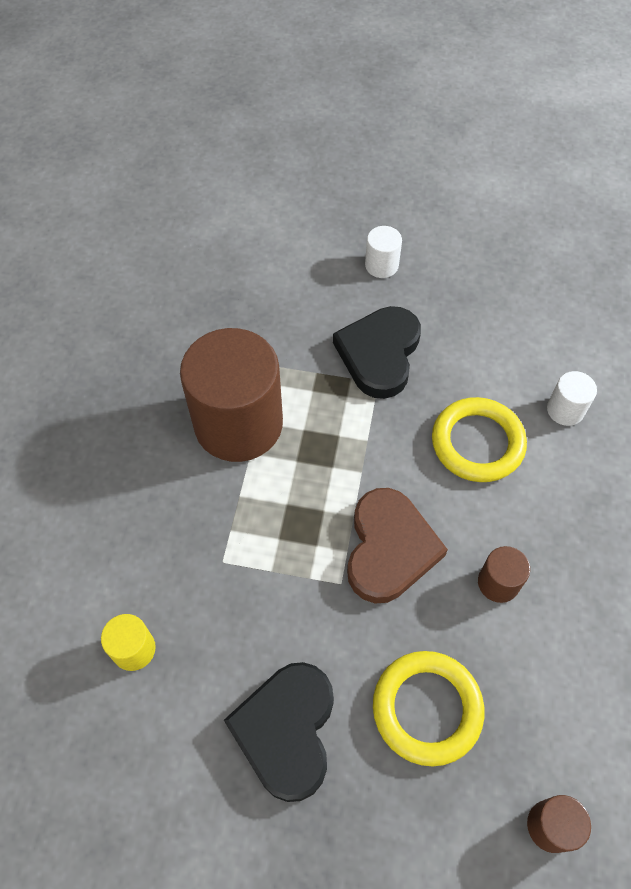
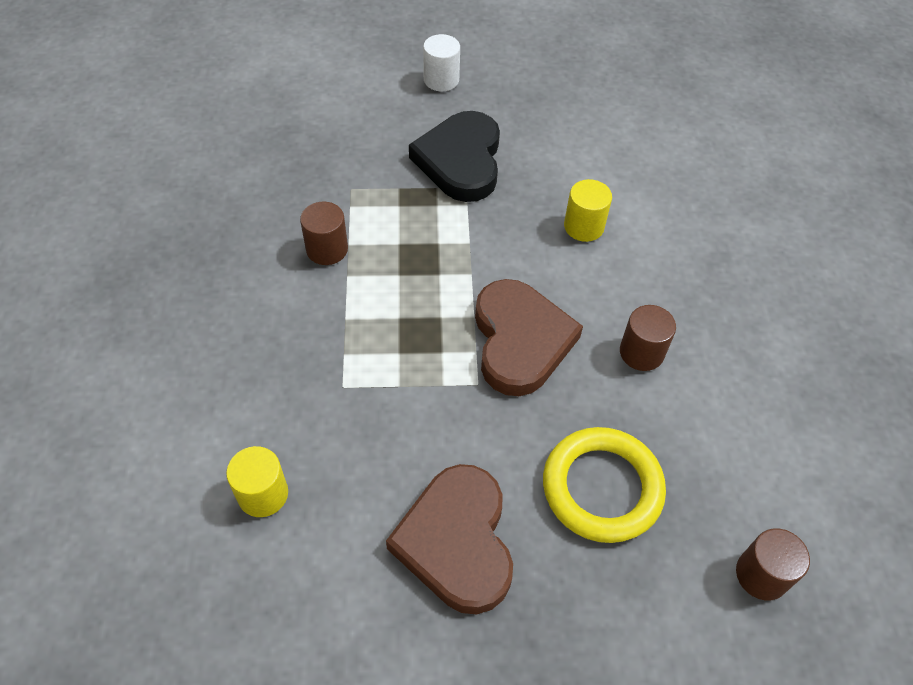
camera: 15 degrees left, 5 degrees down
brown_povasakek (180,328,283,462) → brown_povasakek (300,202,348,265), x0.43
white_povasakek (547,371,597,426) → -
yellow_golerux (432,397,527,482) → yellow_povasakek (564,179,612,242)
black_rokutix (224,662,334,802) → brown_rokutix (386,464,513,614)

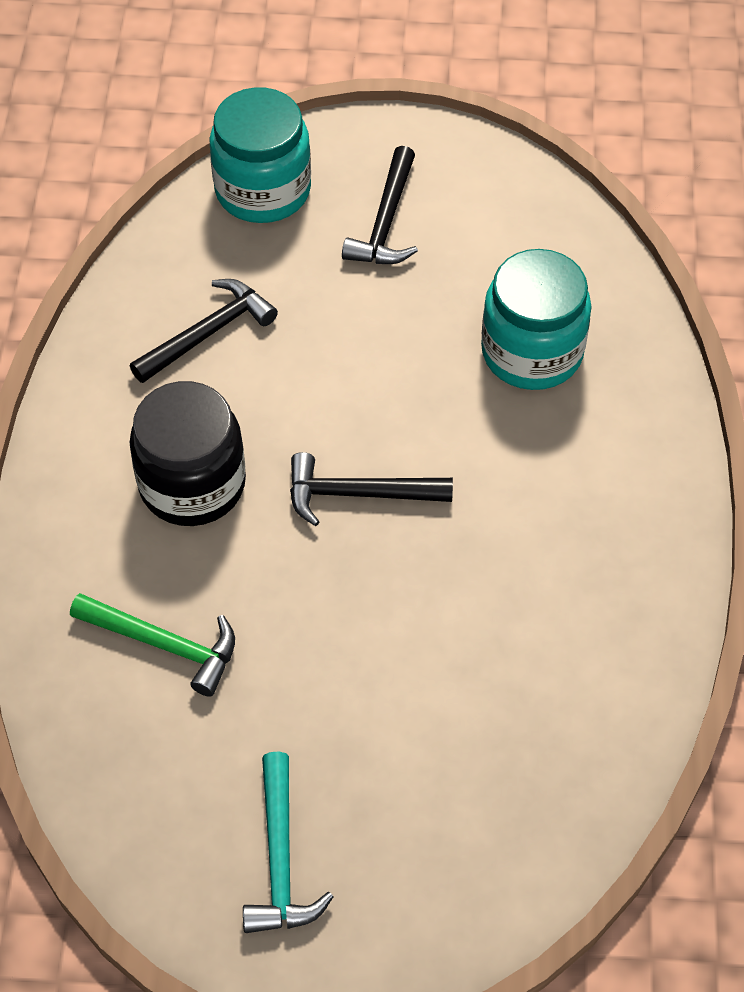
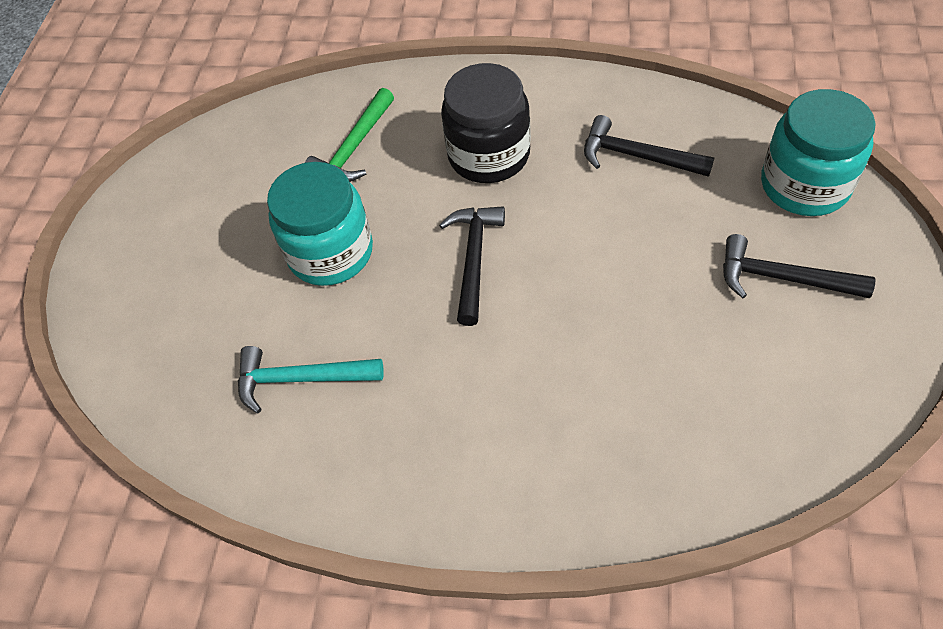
camera: 100 degrees right, 0 degrees up
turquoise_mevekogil (481,249,591,390) → turquoise_mevekogil (267,162,373,286), shifted
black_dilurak (130,279,278,383) → black_dilurak (584,115,715,177), 150 degrees clockwise
turquoise_dilurak (243,752,334,933) → turquoise_dilurak (238,346,384,413), shifted

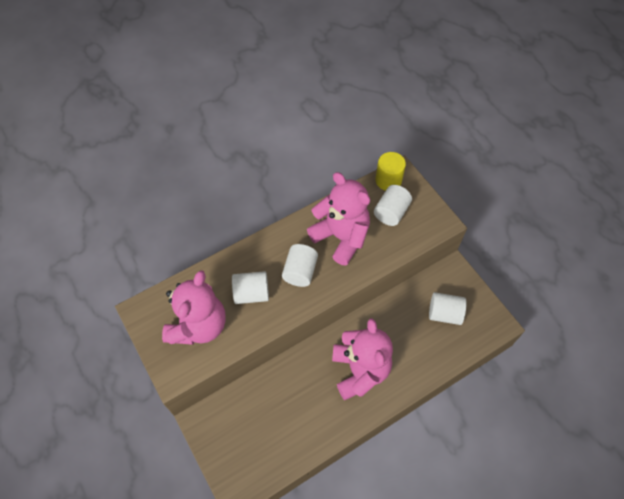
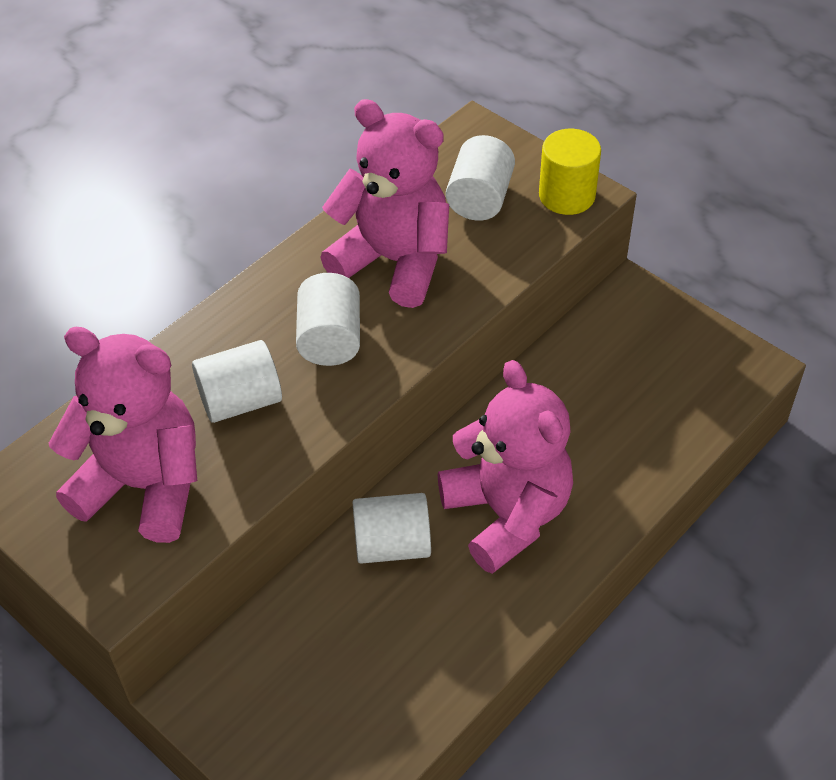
camera: 15 degrees left, 10 degrees down
yellow_povasakek (375,152,406,191) → yellow_povasakek (539,129,601,215), shifted
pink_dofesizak (162,270,226,345) → pink_dofesizak (49,327,197,543), 75 degrees counterclockwise
white_povasakek (429,292,467,325) → white_povasakek (353,493,431,564), shifted

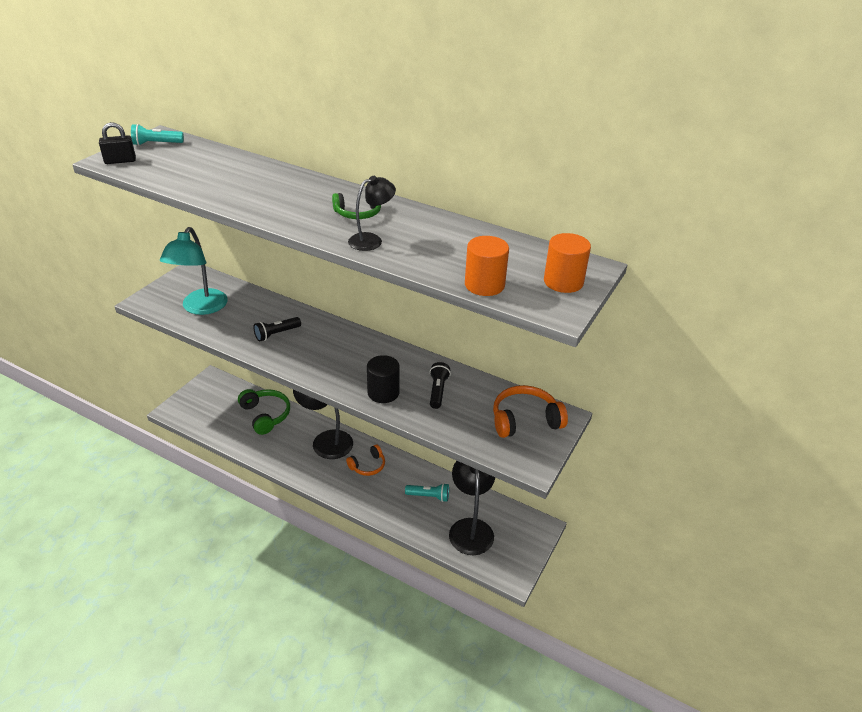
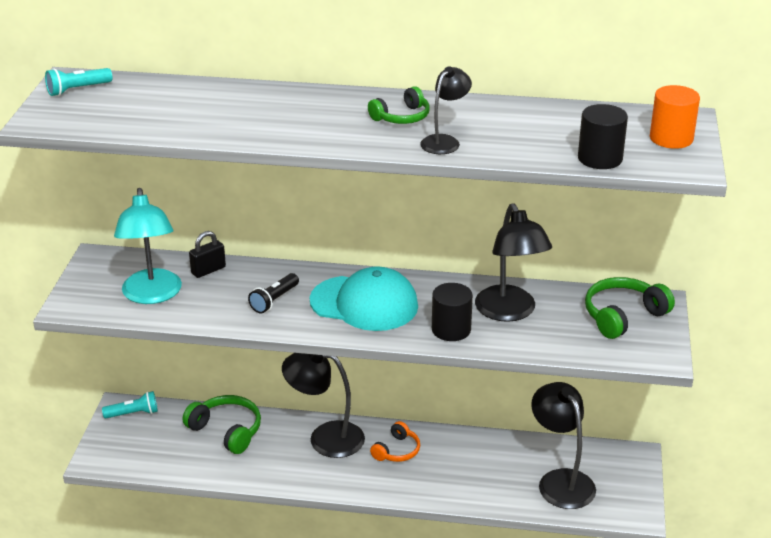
camera: 20 degrees left, 5 degrees down
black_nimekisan (99,122,136,164) → black_nimekisan (189,231,226,278), shifted
orange_povasakek (465,236,509,296) → black_povasakek (578,104,628,169)
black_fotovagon (430,362,451,409) → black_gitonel (475,203,552,322)
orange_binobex (493,385,568,438) → green_binobex (585,277,675,339)
turquoise_fotovagon (405,483,449,502) → turquoise_fotovagon (102,391,158,419), shifted
- → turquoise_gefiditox (310,266,418,331)

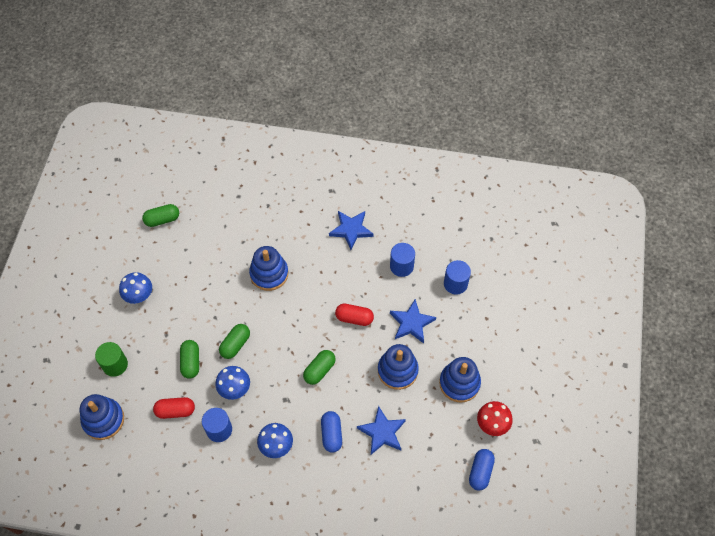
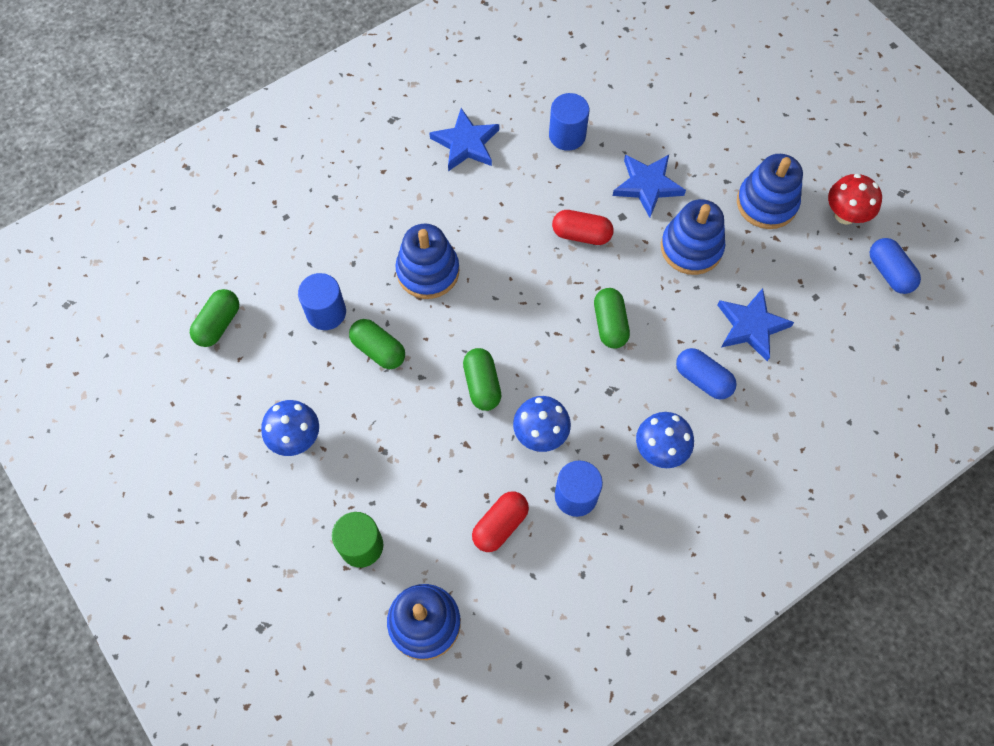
camera: 45 degrees left, 5 degrees up
blue_povasakek (444,260,471,295) → blue_povasakek (298,273,346,330), shifted
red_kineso (335,304,374,326) → red_kineso (552,210,614,245), 45 degrees clockwise
green_kineso (180,340,199,379) → green_kineso (349,319,405,369), shifted

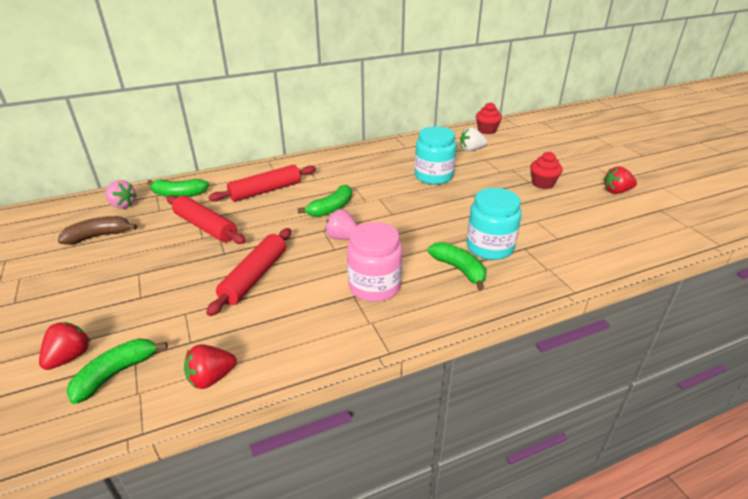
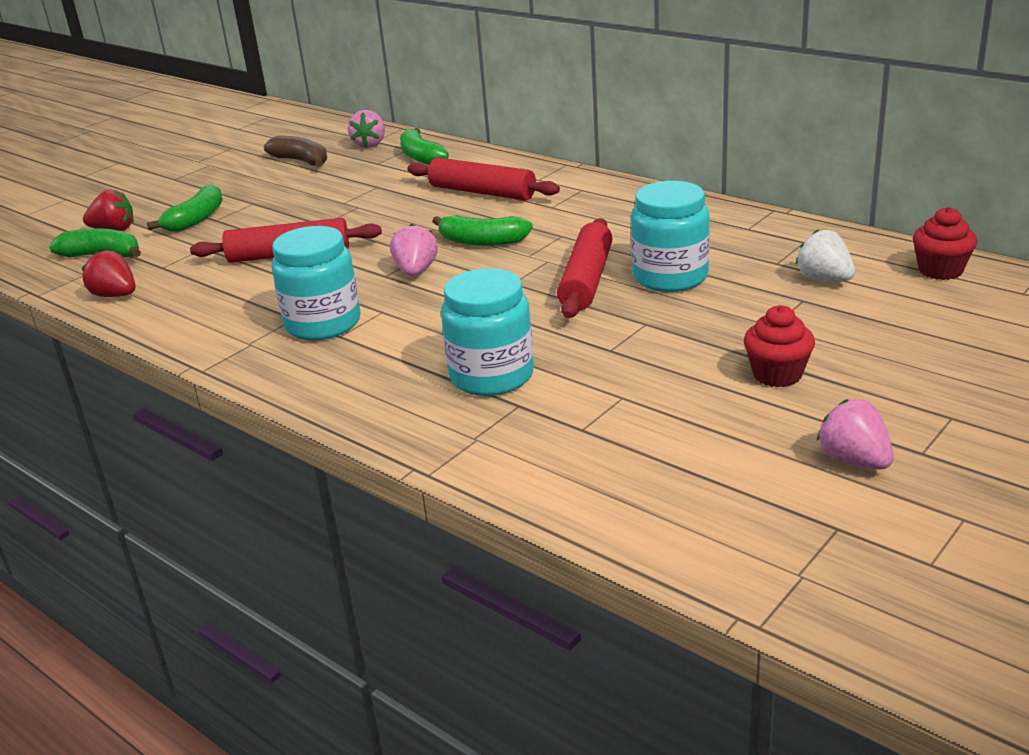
camera: 65 degrees right, 5 degrees down
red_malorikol (604,166,637,194) → pink_malorikol (817,399,894,469)
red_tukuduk (167,195,246,244) → red_tukuduk (557,218,612,318), shifted
pink_mevekogil (347,222,402,302) → turquoise_mevekogil (271,226,360,340)
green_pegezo (428,242,486,290) → green_pegezo (147,184,223,232), shifted

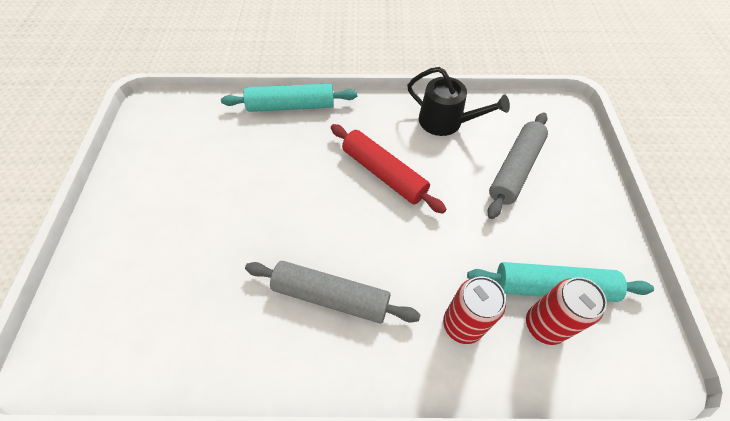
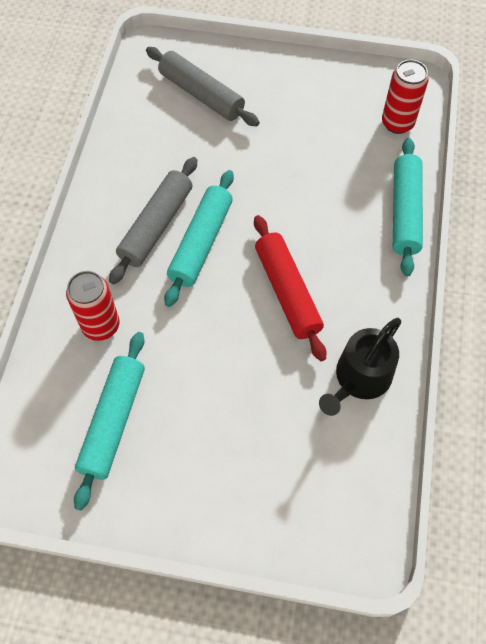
camera: 100 degrees right, 5 degrees up
grey_tukuduk (488,112,548,219) → grey_tukuduk (146,47,260,126), shifted
red_tukuduk (331,124,446,214) → red_tukuduk (254,215,326,361), 75 degrees counterclockwise
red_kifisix (526,277,607,345) → red_kifisix (382,60,428,134), shifted
- → turquoise_tukuduk (164,170,234,307)

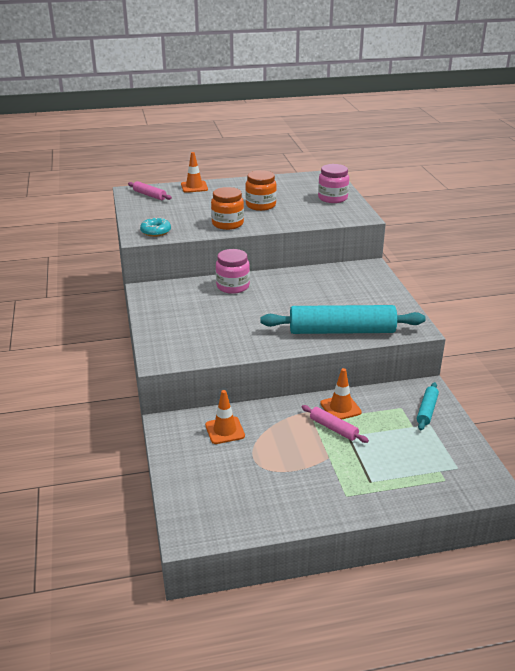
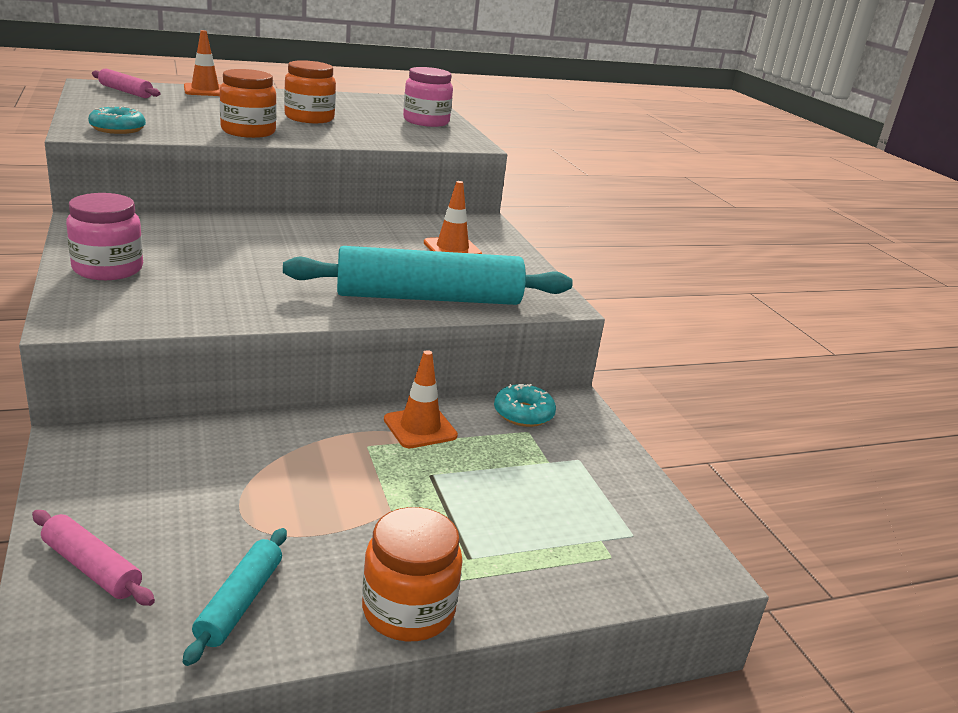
camera: 10 degrees left, 5 degrees down
pink_mevekogil (216,249,250,294) → pink_mevekogil (66,193,143,280), shifted
turquoise_tukuduk (417,382,439,431) → turquoise_tukuduk (183,528,287,666), shifted
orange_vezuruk (205,390,245,444) → orange_vezuruk (424,181,482,254), shifted
pink_tukuduk (301,405,369,443) → pink_tukuduk (32,510,155,606), shifted
- → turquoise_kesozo (494,384,556,427)
- → orange_mevekogil (362,507,463,641)

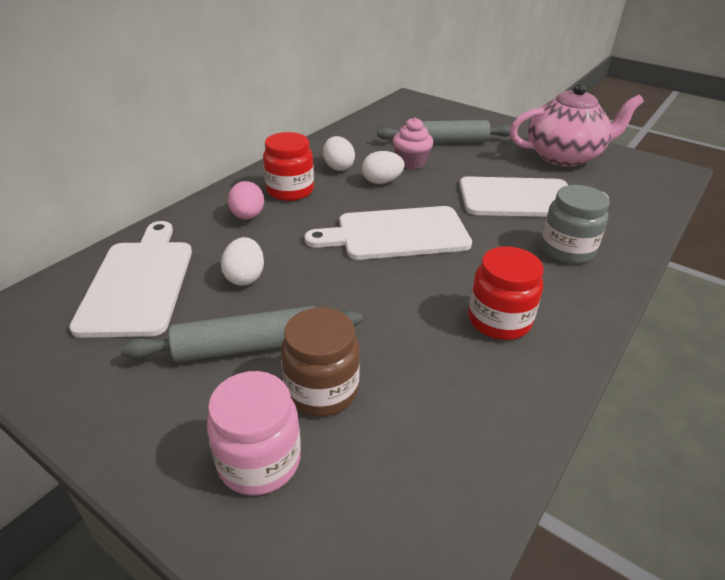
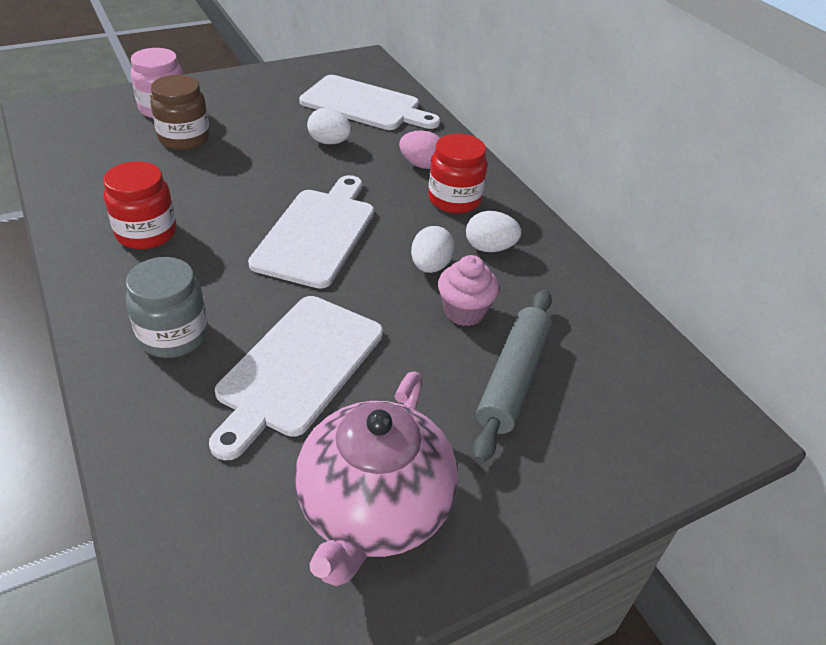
camera: 115 degrees right, 5 degrees up
grey_tukuduk (121,306,363,362) → -

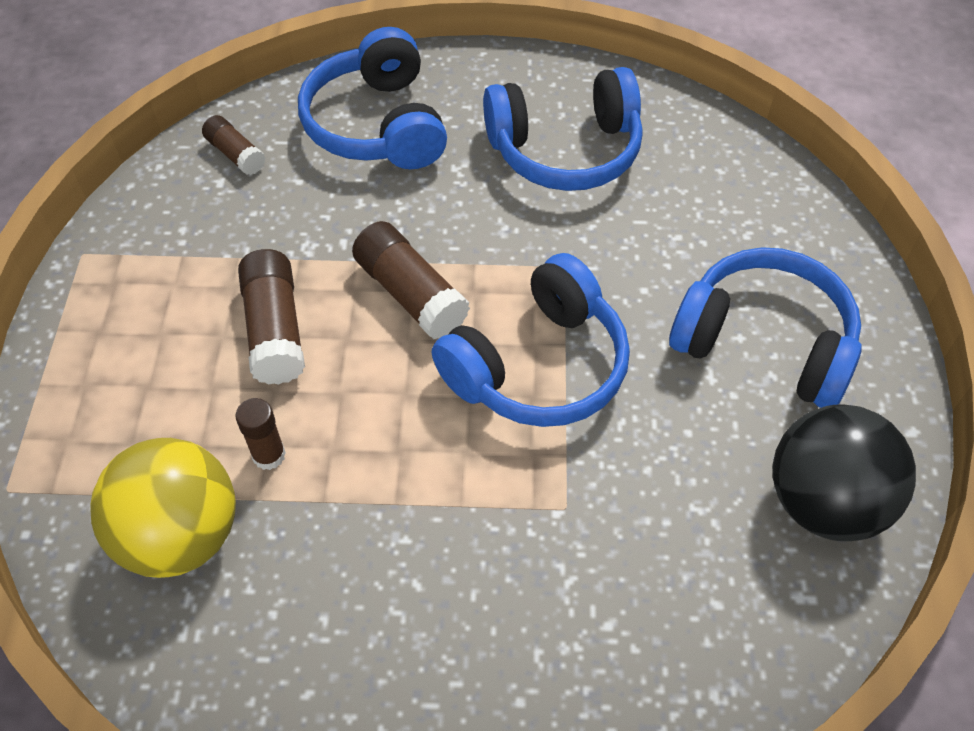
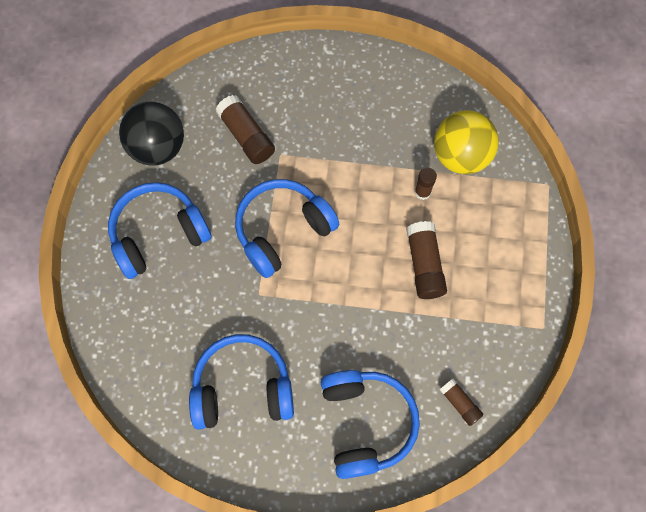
camera: 175 degrees left, 15 degrees up
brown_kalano (352,221,470,339) → brown_kalano (215,95,275,164), shifted
blue_binobex (669,247,861,408) → blue_binobex (108,182,212,279), 120 degrees clockwise

